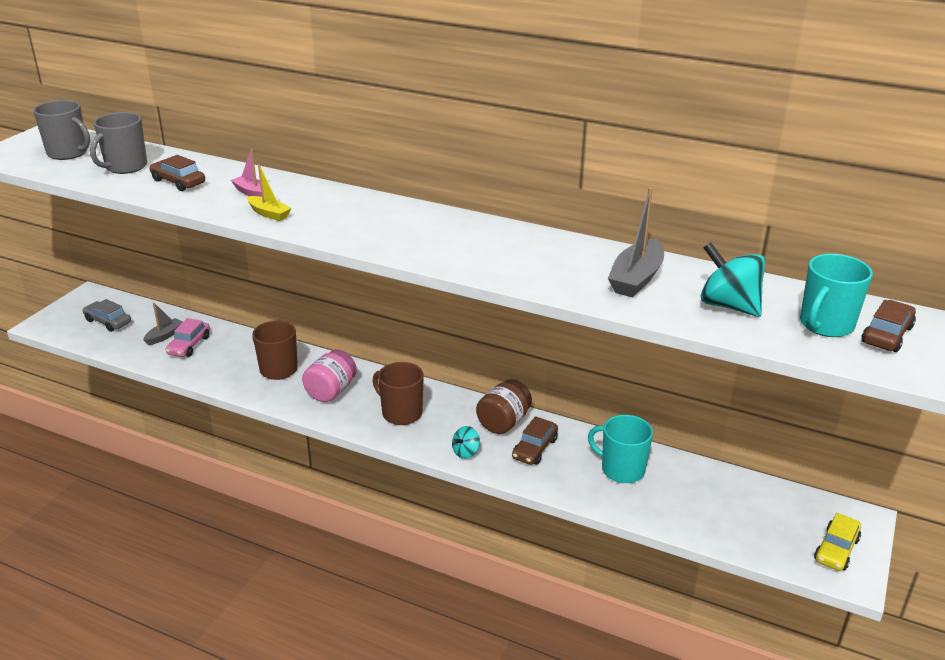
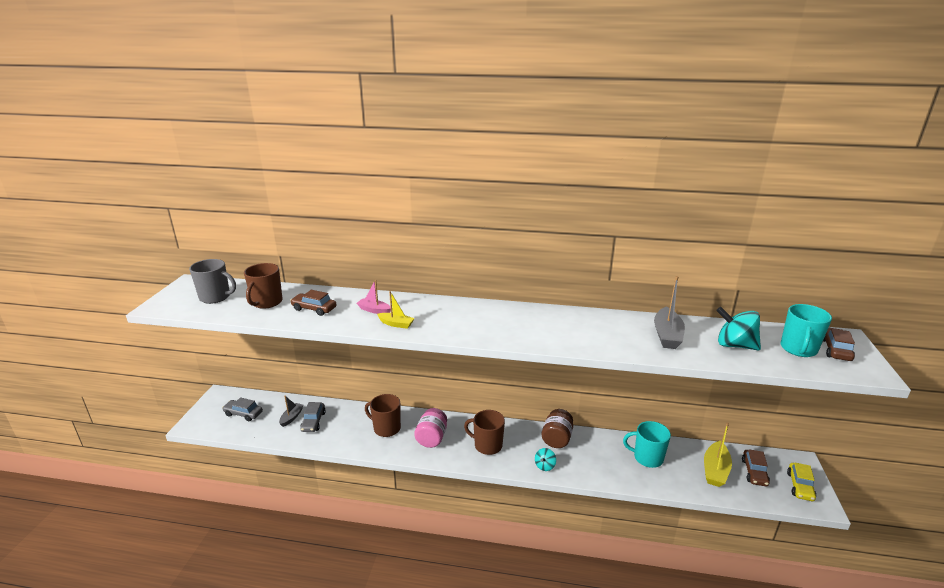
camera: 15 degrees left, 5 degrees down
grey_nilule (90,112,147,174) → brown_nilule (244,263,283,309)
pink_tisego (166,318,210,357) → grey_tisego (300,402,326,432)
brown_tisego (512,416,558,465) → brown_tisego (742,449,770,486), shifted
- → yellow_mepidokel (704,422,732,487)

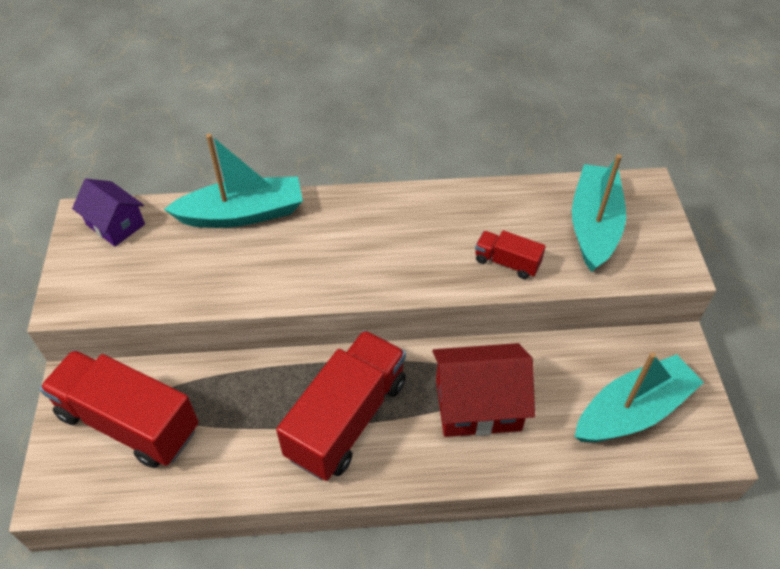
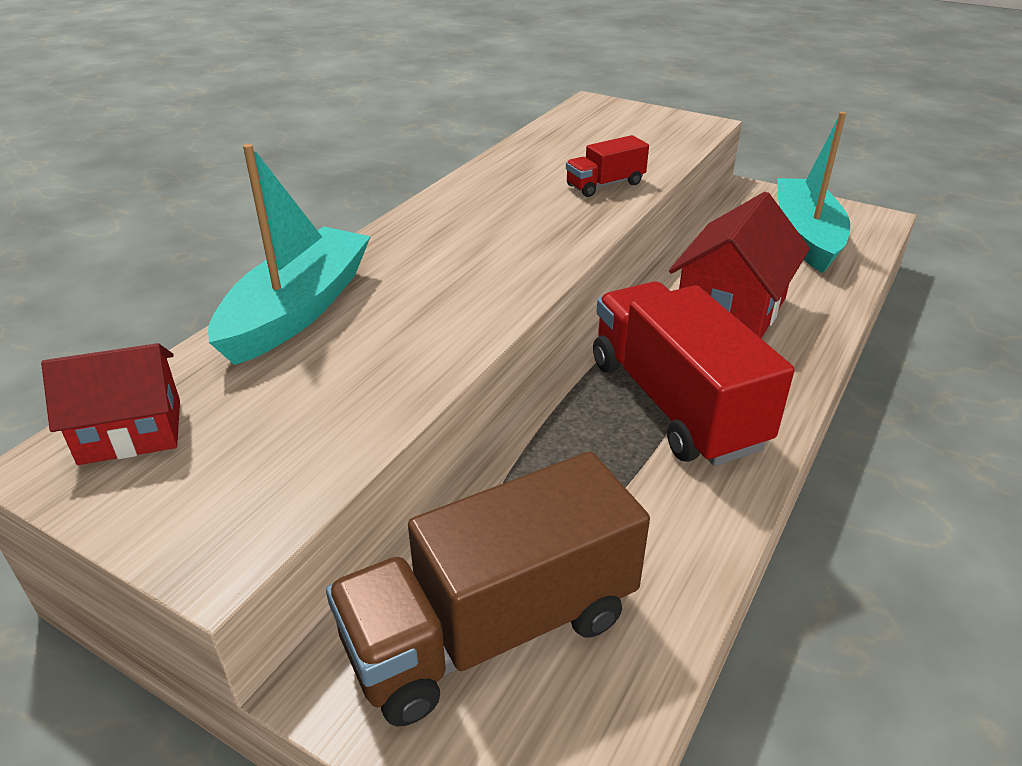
camera: 55 degrees left, 15 degrees down
turquoise_mepidokel (572,154,626,272) → -
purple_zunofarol (72,179,145,247) → red_zunofarol (41,343,180,465)
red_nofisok (39,350,199,468) → brown_nofisok (326,451,650,727)

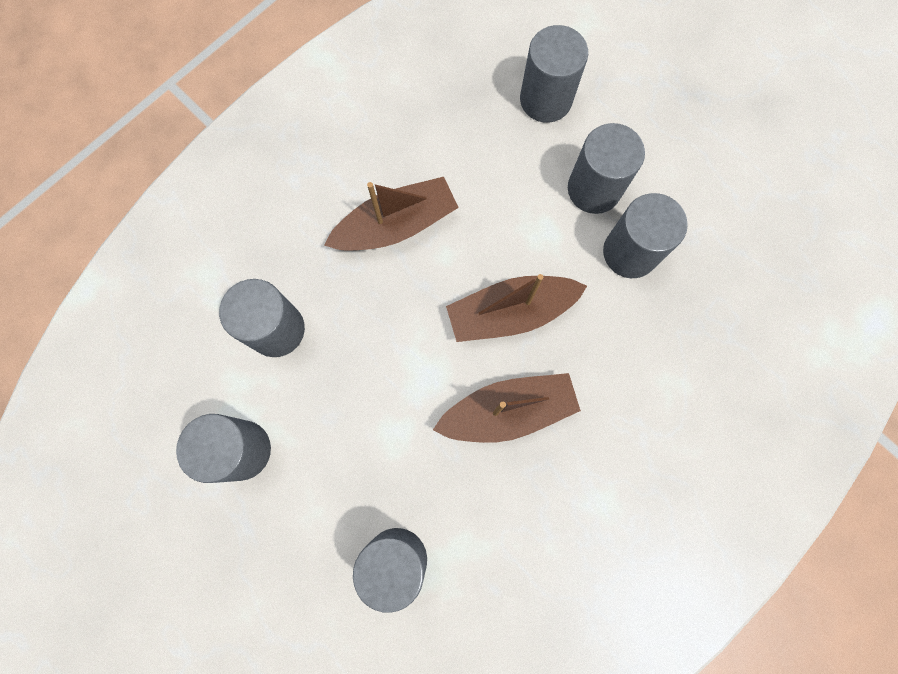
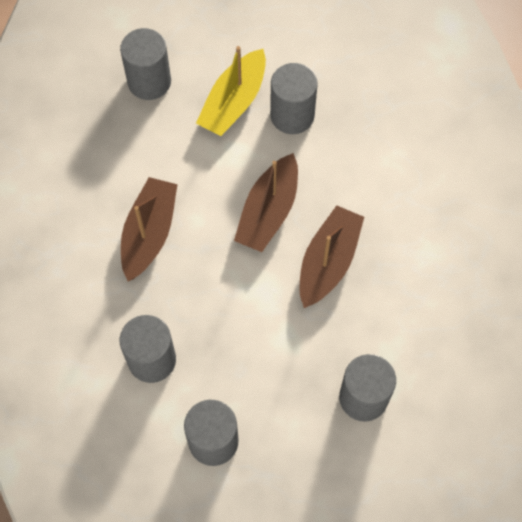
camera: 50 degrees left, 10 degrees down
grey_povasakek (568,123,645,214) → yellow_mepidokel (196,46,266,136)

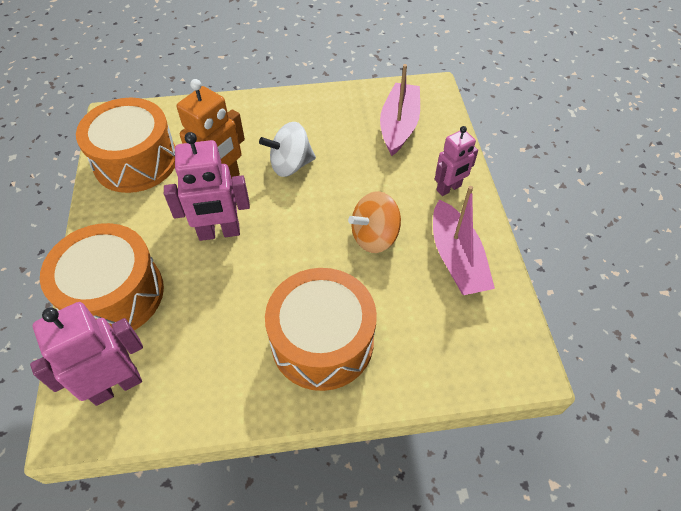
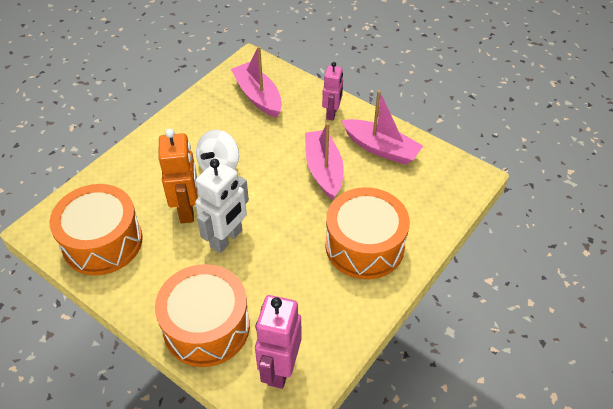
camera: 45 degrees left, 5 degrees down
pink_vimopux (164,132,250,241) → white_vimopux (195,159,249,253)
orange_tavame (348,191,401,253) → pink_mepidokel (305,122,344,200)

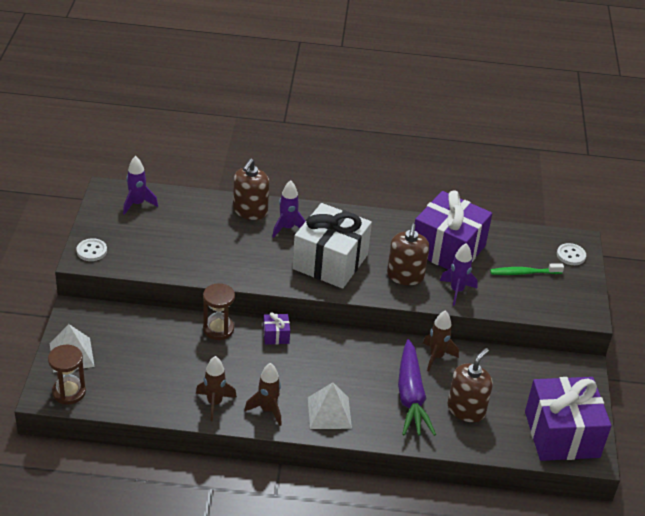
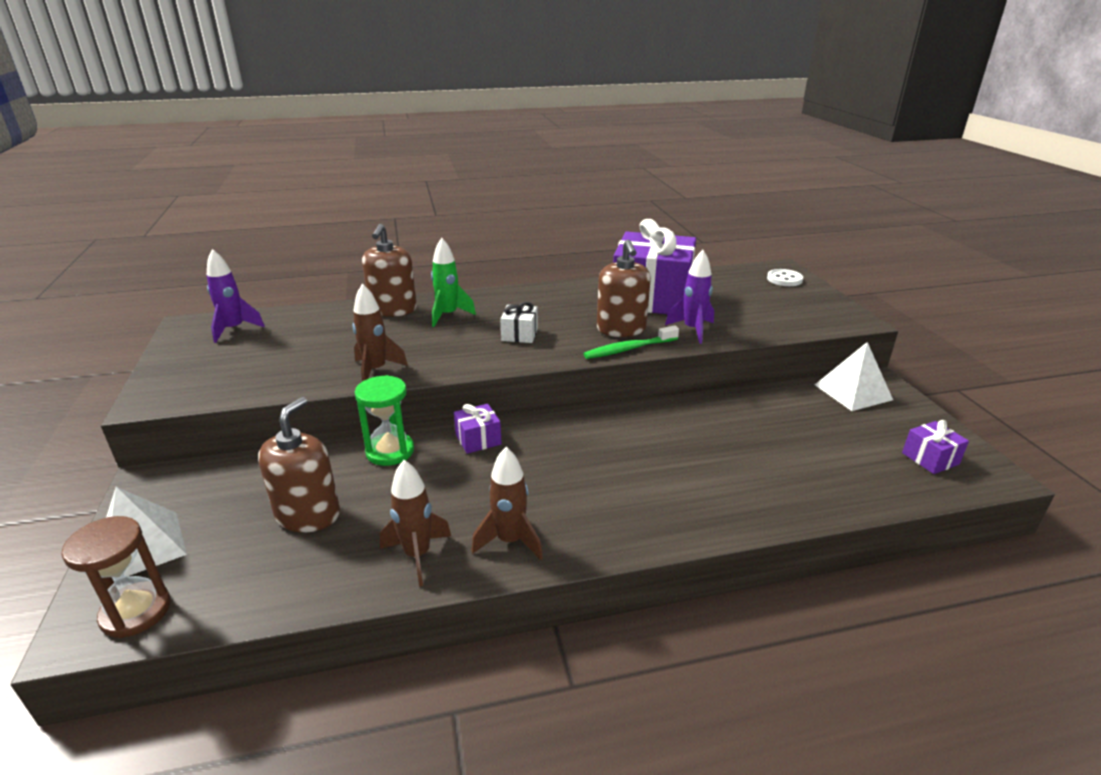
camera: 15 degrees left, 10 degrees down
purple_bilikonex (272,180,306,238) → green_bilikonex (431,238,476,327)
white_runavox (292,203,372,288) → white_runavox (500,302,538,343), x0.41
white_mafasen (76,238,107,261) → -
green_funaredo (490,263,564,275) → green_funaredo (584,325,679,359), shifted
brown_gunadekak (203,283,235,340) → green_gunadekak (355,375,414,466)
brown_bilikonex (423,310,459,371) → brown_bilikonex (352,283,408,382), shifted
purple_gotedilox (398,339,436,436) → -
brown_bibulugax (448,348,493,422) → brown_bibulugax (258,397,340,533), shifted
purple_runavox (525,377,611,461) → purple_runavox (902,420,969,474), x0.41
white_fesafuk (308,382,352,429) → white_fesafuk (815,342,893,411), shifted

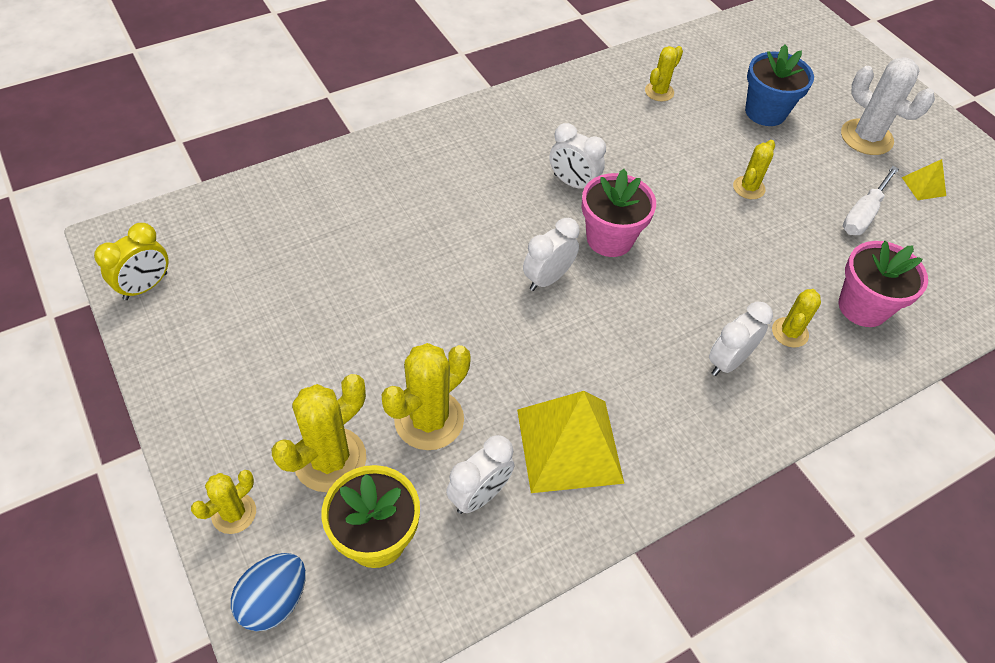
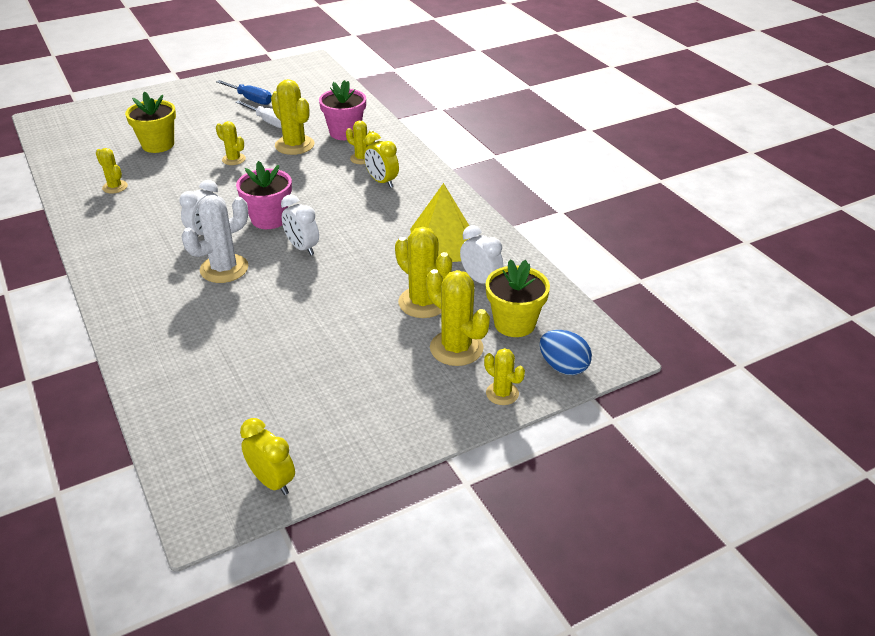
camera: 85 degrees left, 15 degrees down
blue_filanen (745,45,814,126) → yellow_filanen (125,91,176,153)
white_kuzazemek (841,57,935,155) → white_kuzazemek (181,195,249,283), shifted
yellow_fesafuk (902,159,946,200) → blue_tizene (216,80,272,105)
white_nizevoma (709,302,773,376) → yellow_nizevoma (364,132,399,188)
- → yellow_kuzazemek (271,79,314,155)

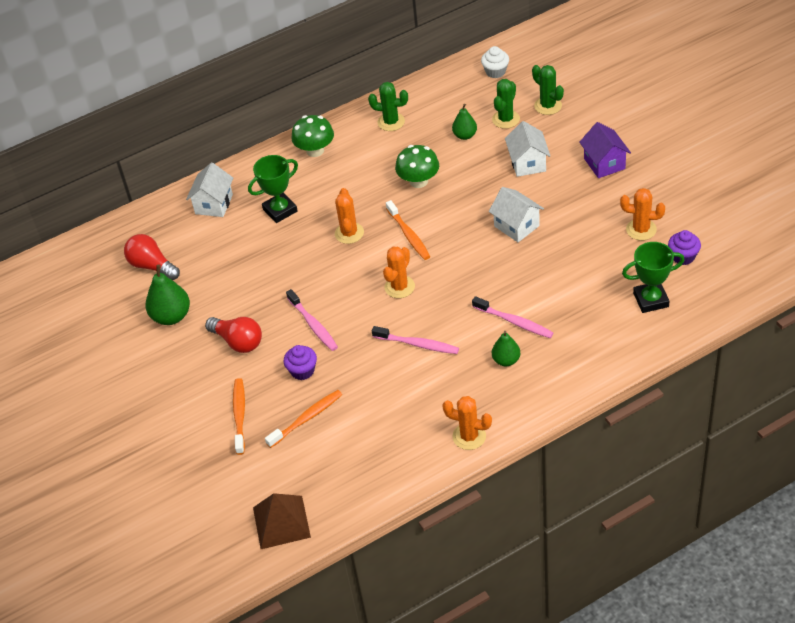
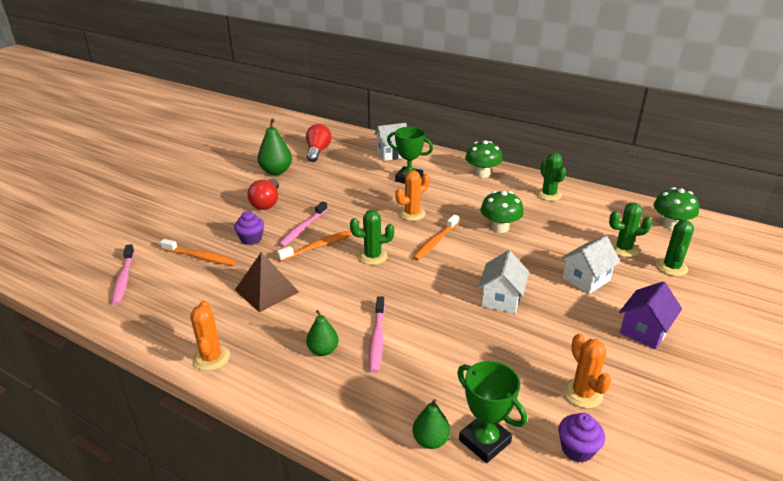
camera: 55 degrees right, 15 degrees down
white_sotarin (481,46,509,78) → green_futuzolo (654,187,699,230)
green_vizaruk (452,104,477,140) → green_vizaruk (412,399,450,449), shifted
orange_kuzazemek (383,247,415,298) → green_kuzazemek (350,210,394,265)
pink_funaredo (372,326,459,354) → pink_funaredo (112,244,135,305), shifted
orange_funaredo (233,378,245,455) → orange_funaredo (277,231,352,262), shifted
brown_fesafuk (253,493,311,549) → brown_fesafuk (235,252,299,312), shifted

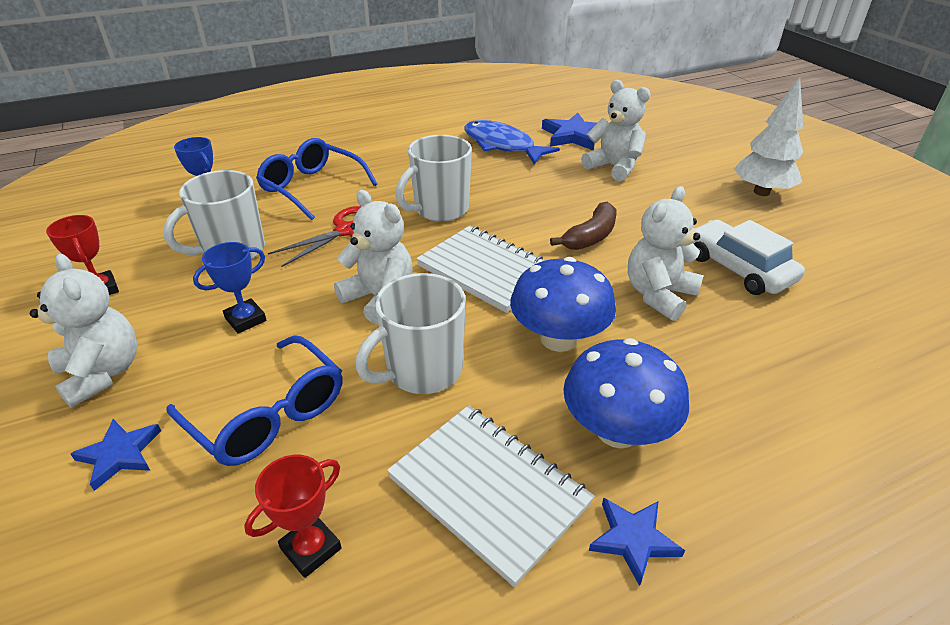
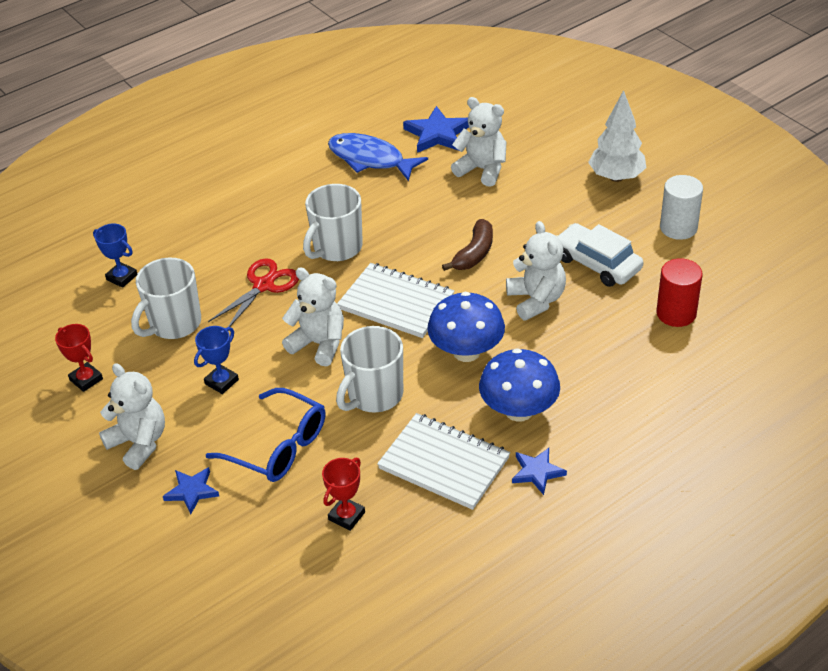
camera: 10 degrees left, 5 degrees up
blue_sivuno (256,138,377,220) → -
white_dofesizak (628,186,703,321) → white_dofesizak (506,221,566,321), 135 degrees clockwise
- → white_povasakek (660,175,703,240)
- → red_povasakek (656,258,703,327)

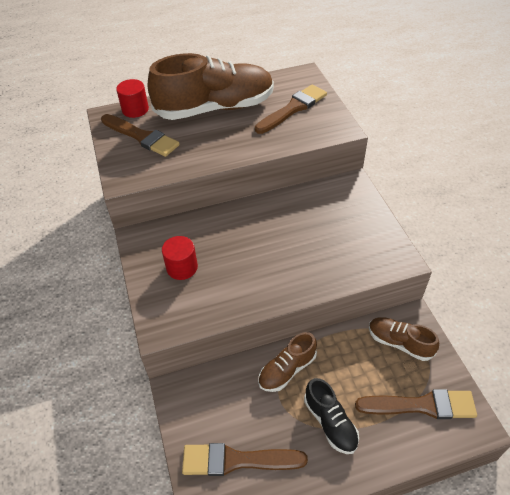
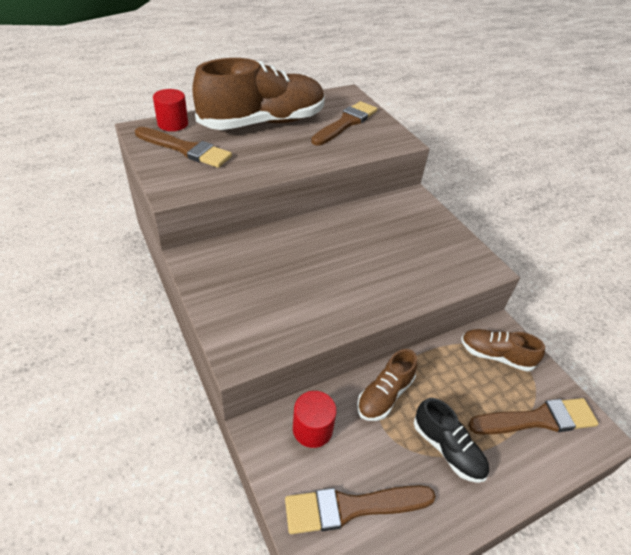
camera: 15 degrees left, 5 degrees down
red_povasakek (162,236,198,280) → red_povasakek (293,391,337,448), shifted

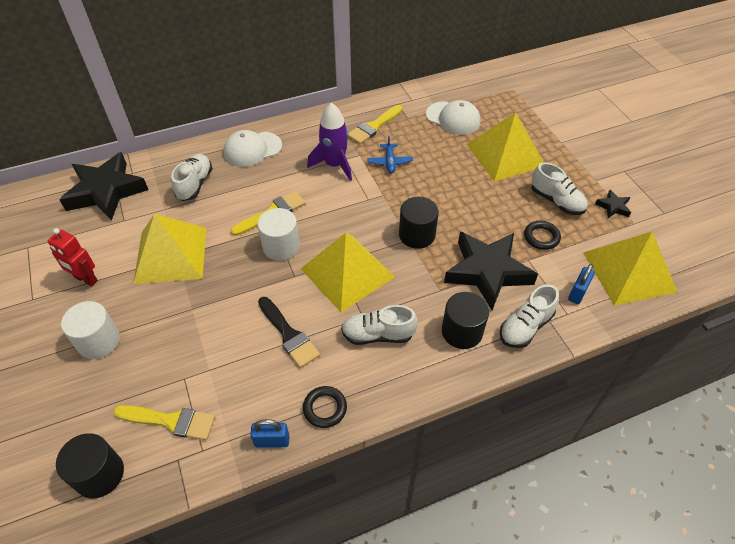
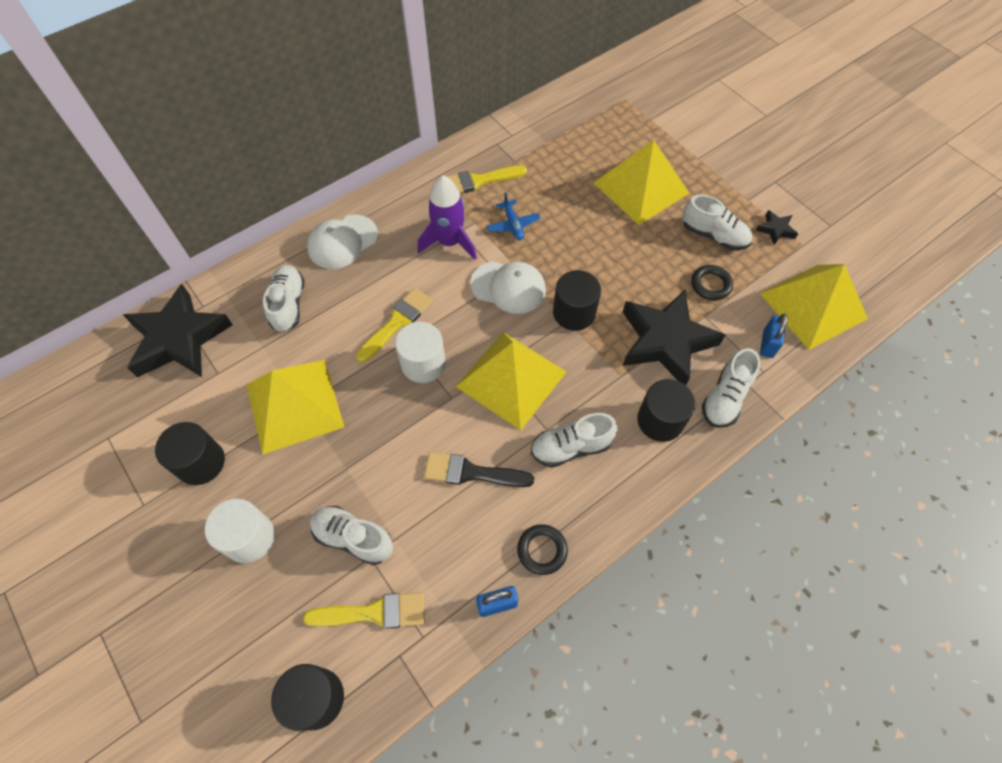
camera: 15 degrees left, 10 degrees up
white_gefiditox (426,100,481,135) → white_gefiditox (470,261,546,314), shifted
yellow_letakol (348,105,403,144) → yellow_letakol (447,165,527,193), 45 degrees clockwise
red_vimopux (48,228,98,287) → black_povasakek (155,422,225,485)
black_letakol (258,297,320,368) → black_letakol (424,452,534,487), 150 degrees clockwise
- → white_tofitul (310,506,394,565)

